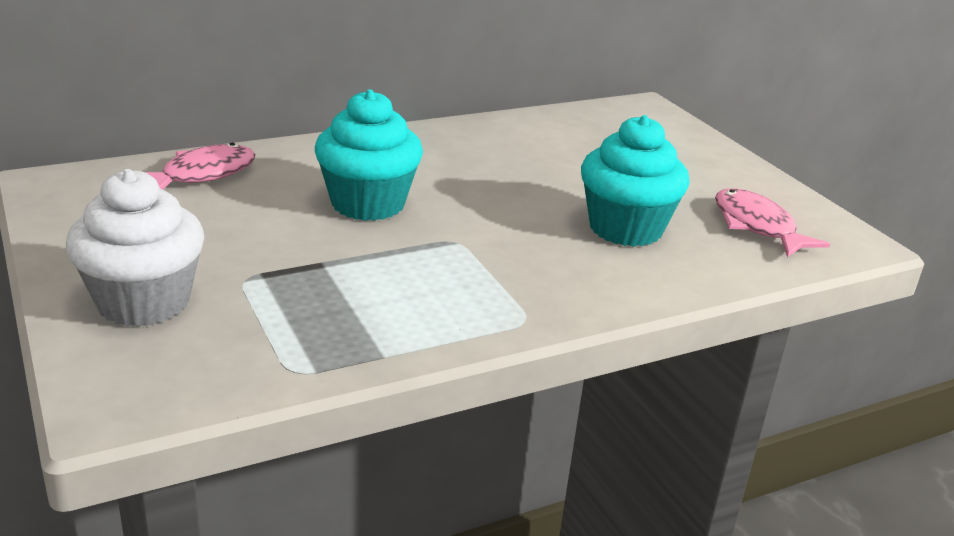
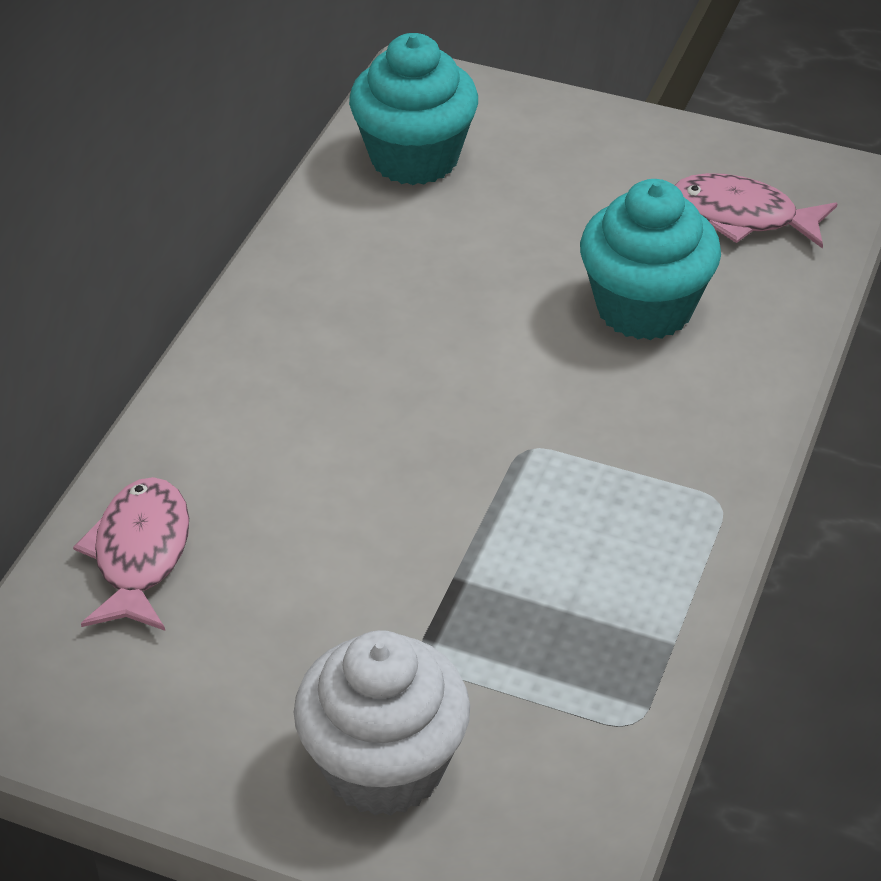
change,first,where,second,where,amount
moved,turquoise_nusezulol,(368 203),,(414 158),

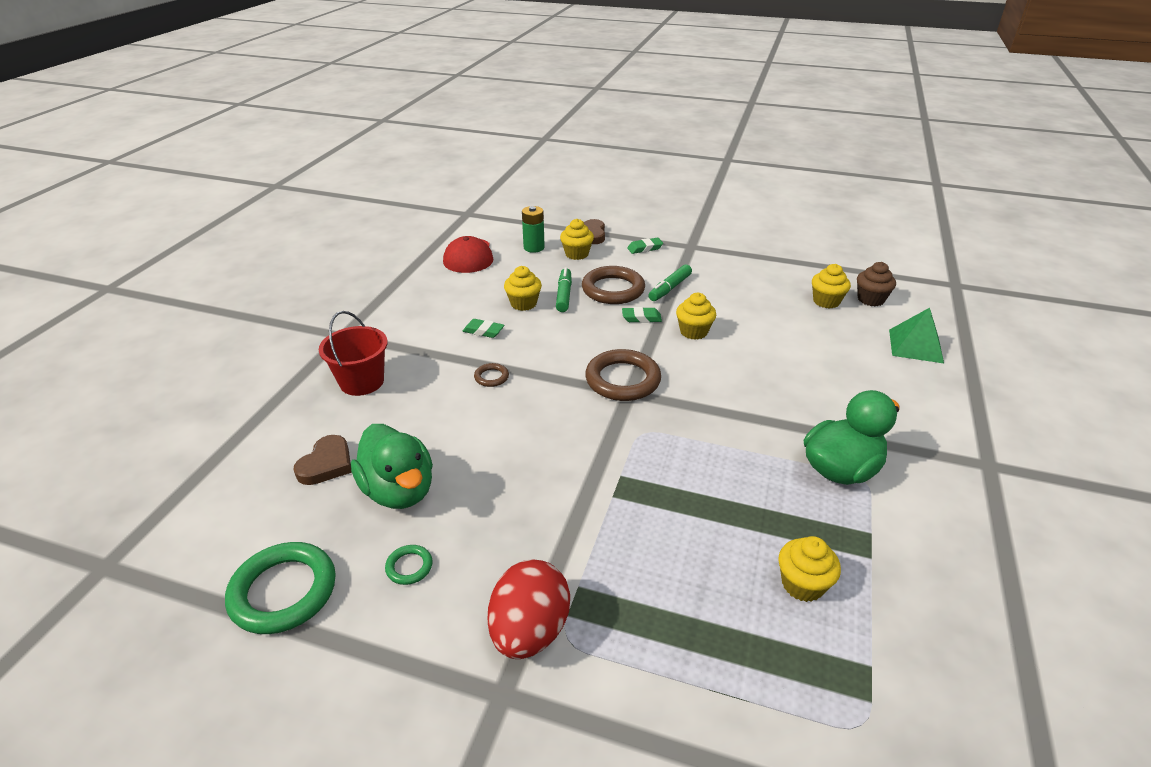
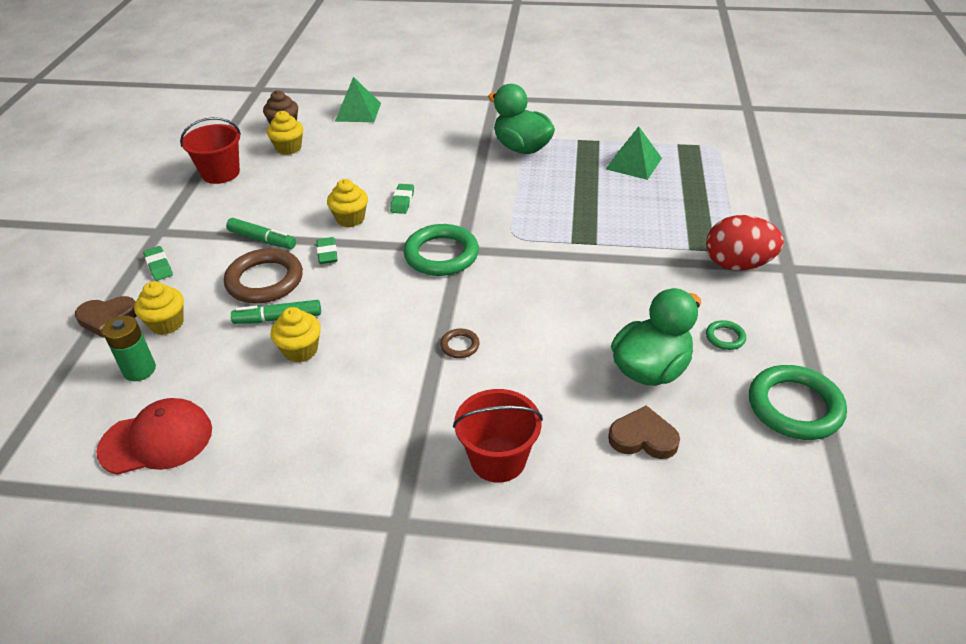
change,first,where,second,where,amount
moved,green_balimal,(483 331),,(402 201),
recoloured,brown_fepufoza,(622 380),green_fepufoza,(441 255),
replaced,yellow_nusezulol,(802 584),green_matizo,(634 163),
added,,,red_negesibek,(220 173),

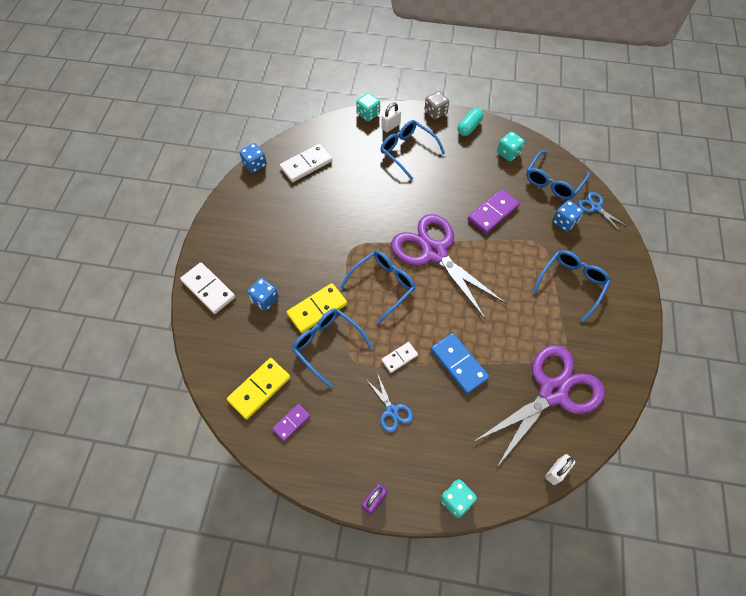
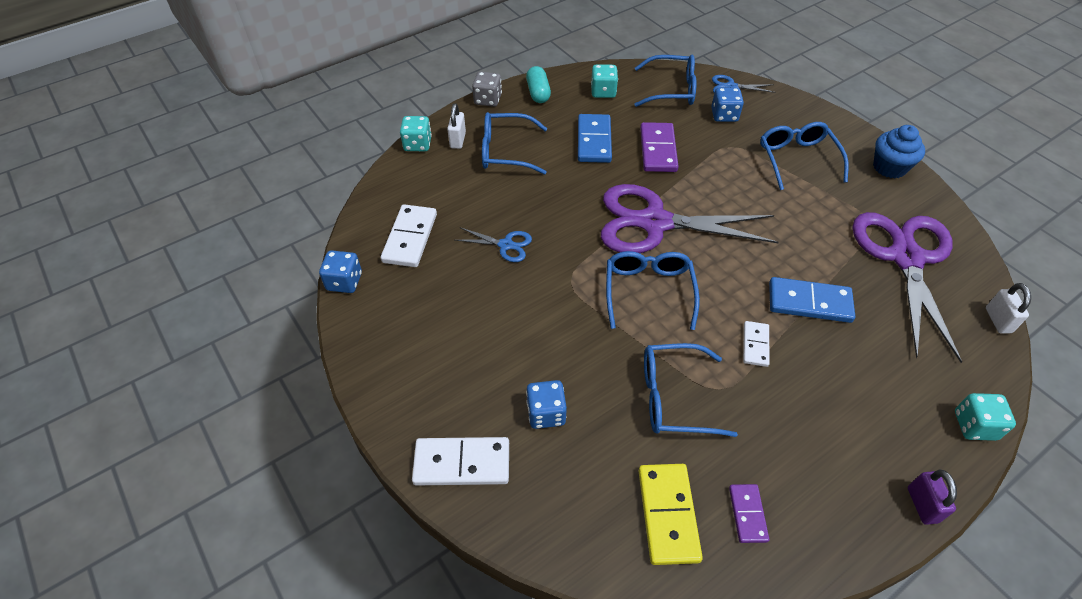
change,first,where,second,where,amount
removed,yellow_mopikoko,(317 309),,,
moved,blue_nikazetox,(392 411),,(506 245),
turned,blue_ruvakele,(553 182),,(671 90),75 degrees counterclockwise
added,,,blue_mopikoko,(594 141),
added,,,blue_nusezulol,(889 167),

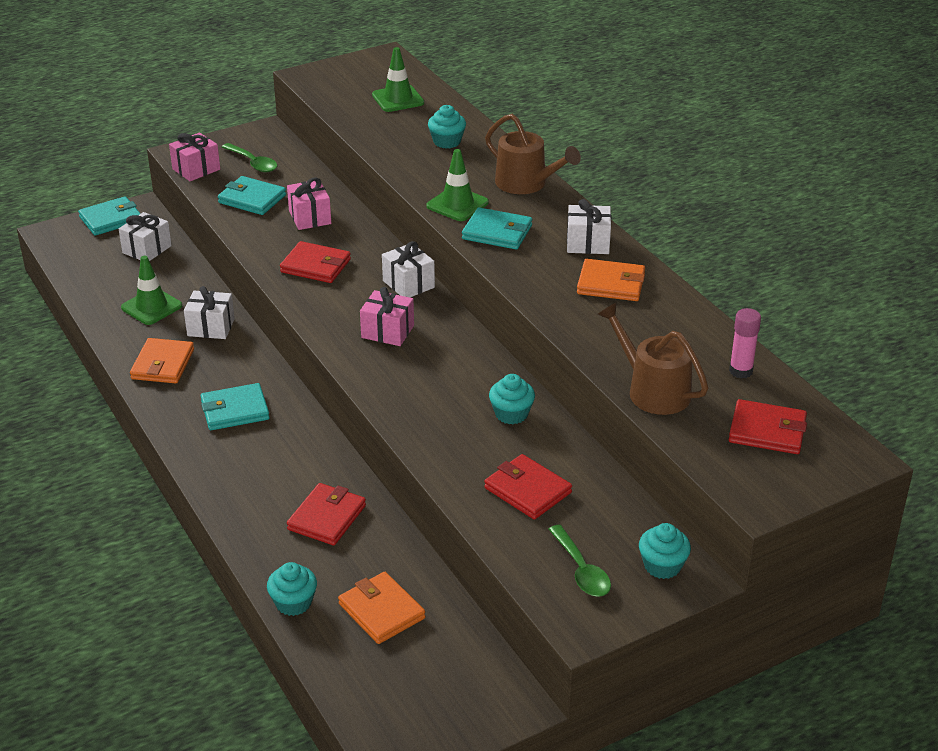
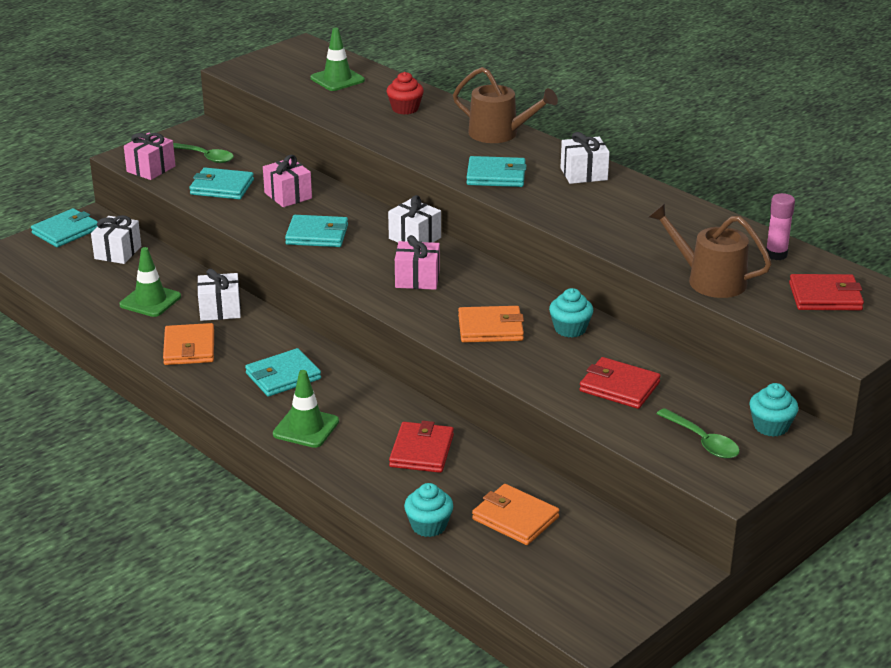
change,first,where,second,where,amount
recoloured,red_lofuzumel,(316 266),turquoise_lofuzumel,(317 235),
moved,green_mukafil,(457 204),,(306 428),
recoloured,turquoise_nusezulol,(447 141),red_nusezulol,(405 109),
moved,orange_lofuzumel,(611 284),,(490 328),

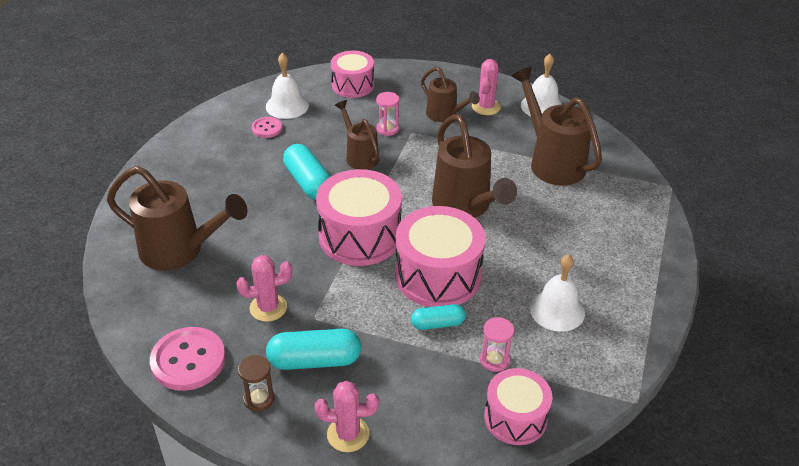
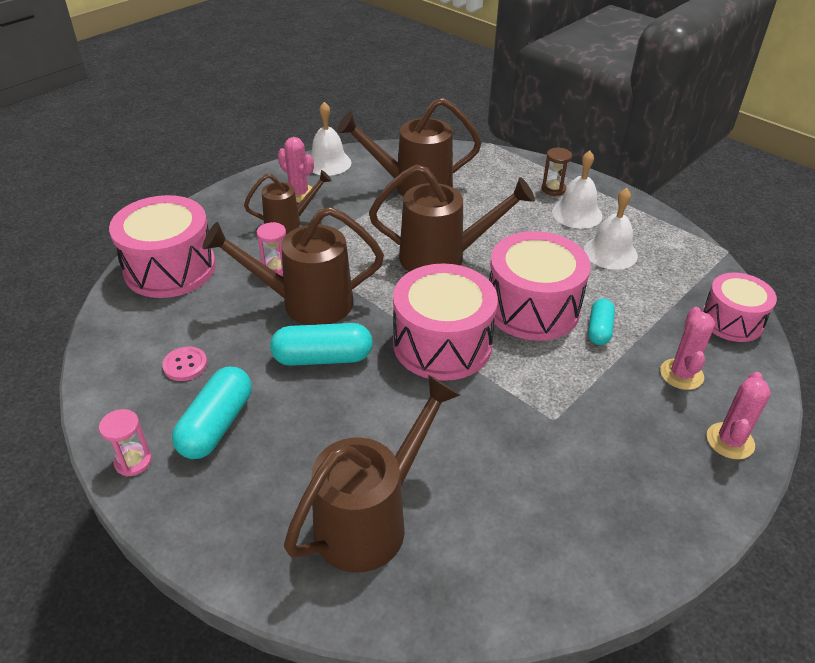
change,first,where,second,where,amount
removed,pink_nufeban,(188 360),,,
moved,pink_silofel,(268 308),,(681 374),
moved,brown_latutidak,(259 399),,(553 189),
moved,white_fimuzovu,(287 106),,(577 214),
moved,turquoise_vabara,(314 360),,(217 425),
resized,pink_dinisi,(353 85),,(170 268),x1.59
resized,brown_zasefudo,(360 156),,(306 303),x1.69
moved,pink_latutidak,(494 360),,(133 461),

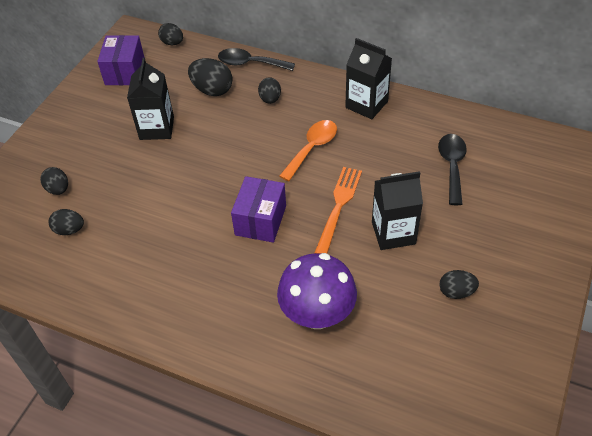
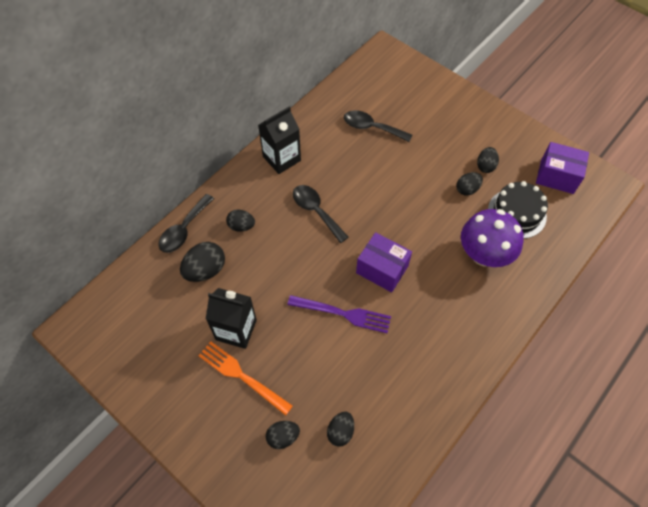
change,first,where,second,where,amount
moved,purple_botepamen,(125 72),,(557 176),
moved,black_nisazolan,(172 43),,(467 189),
recoloured,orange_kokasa,(312 148),black_kokasa,(316 211),
moved,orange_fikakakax,(338 207),,(242 376),
removed,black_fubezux,(393 233),,,
added,,,purple_fikakakax,(343 313),
added,,,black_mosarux,(516 213),

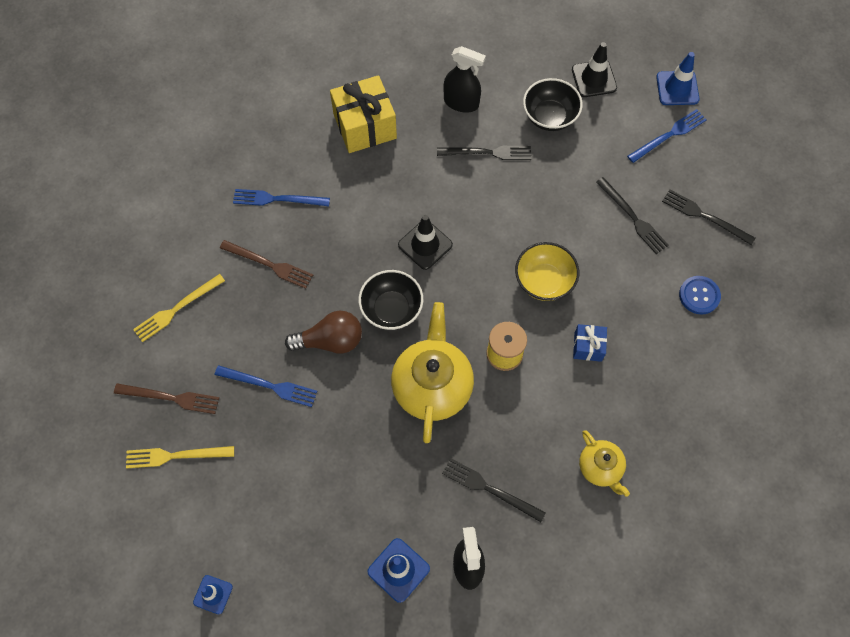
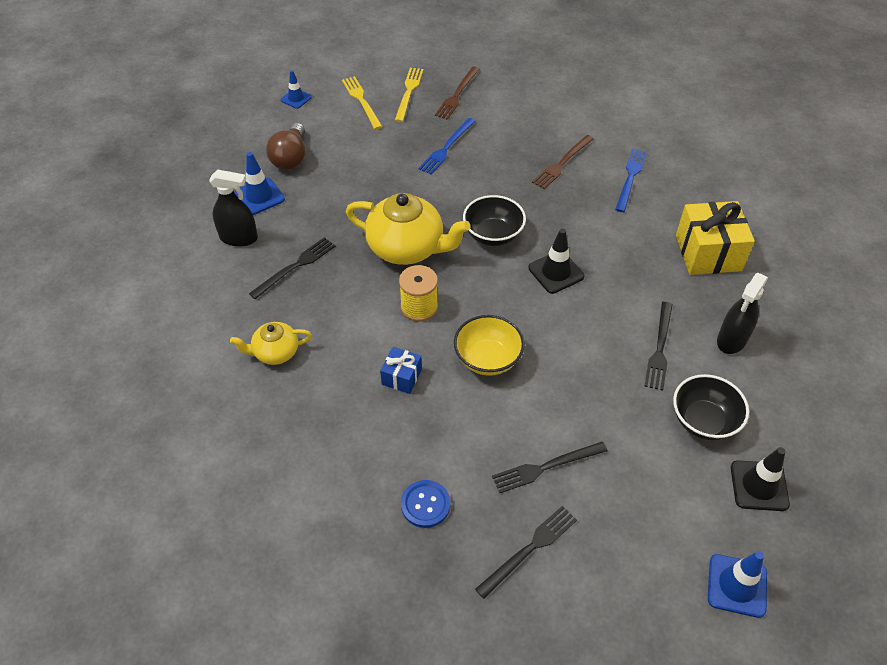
change,first,where,second,where,amount
moved,yellow_fikakakax,(177 309),,(361 101),
moved,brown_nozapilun,(330 341),,(290 157),
removed,blue_fikakakax,(669 135),,,

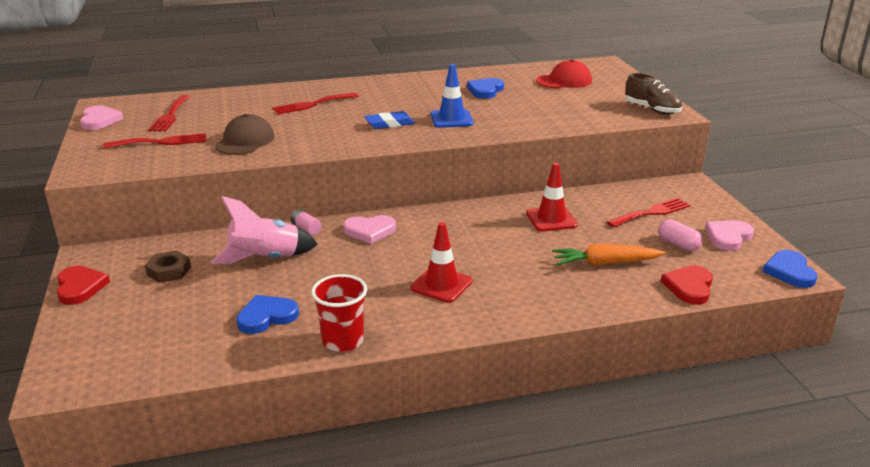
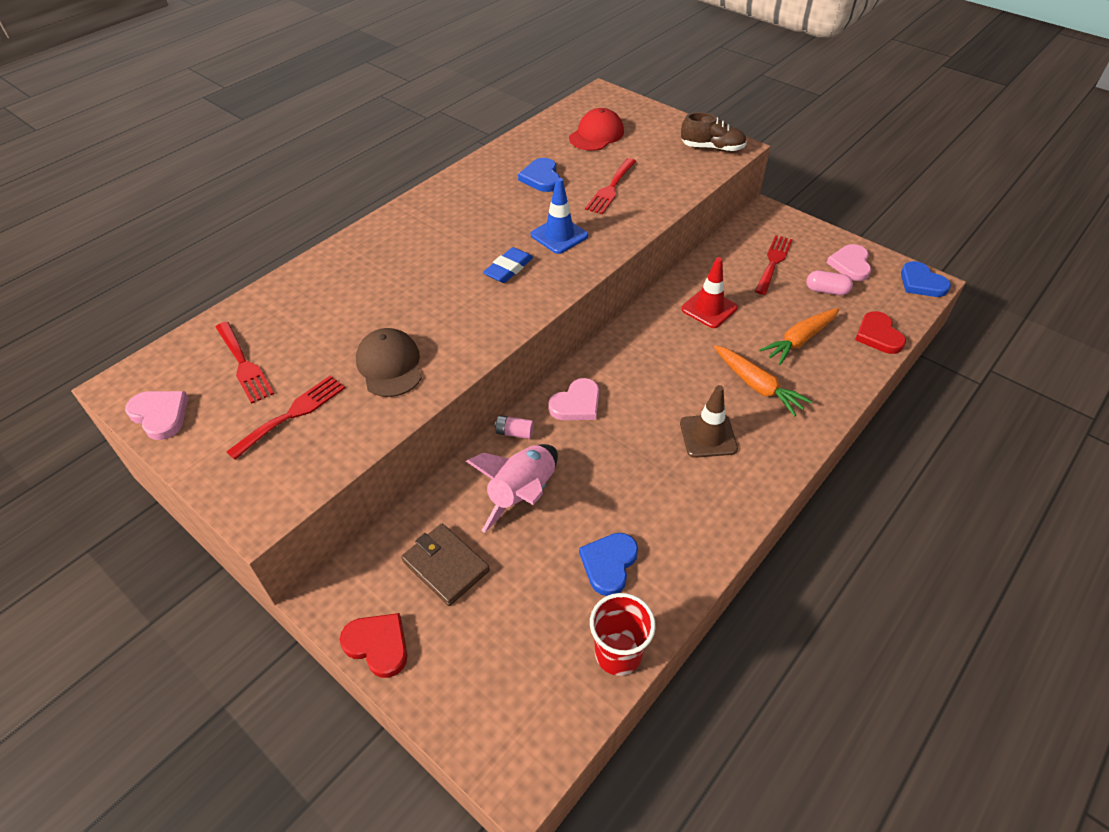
change,first,where,second,where,amount
replaced,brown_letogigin,(169 271),brown_lofuzumel,(445 566),
moved,red_fikakakax,(312 104),,(611 188),
moved,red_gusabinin,(343 341),,(618 653),
recoloured,red_mukafil,(441 285),brown_mukafil,(708 436),
added,,,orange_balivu,(757 386),

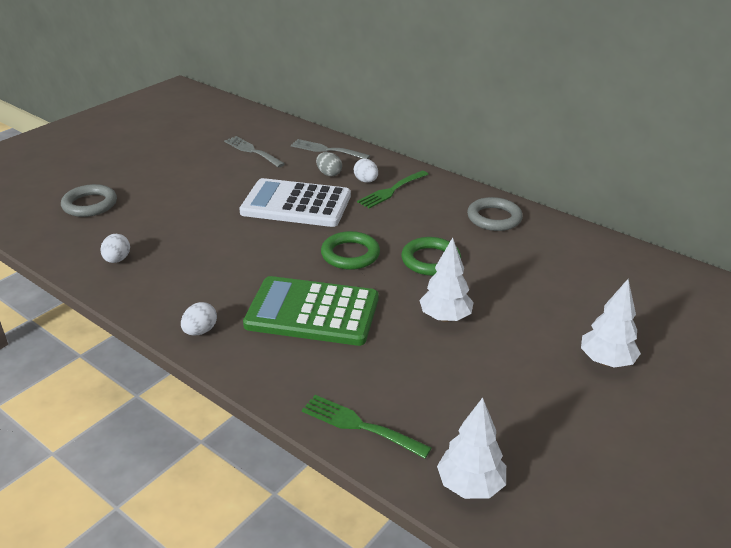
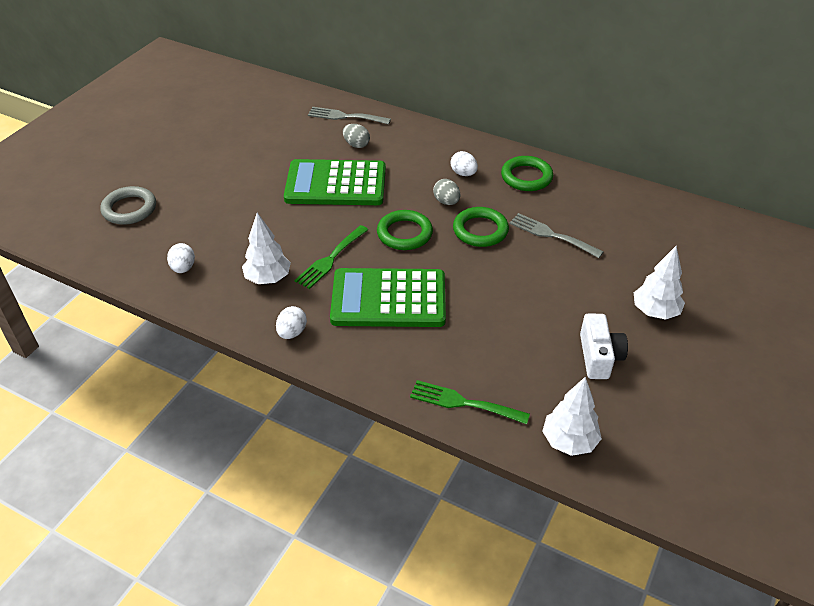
change,first,where,second,where,amount
moved,grey_fikakakax,(252 151),,(551 235),
recoloured,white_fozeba,(296 204),green_fozeba,(336 184),
moved,white_nisazolan,(366 181),,(463 173),
moved,green_fikakakax,(391 191),,(330 259),
moved,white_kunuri,(445 318),,(268 278),
recoloured,grey_fepufoza,(494 218),green_fepufoza,(526 177),
added,,,grey_nisazolan,(446 202),
added,,,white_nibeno,(599 356),

